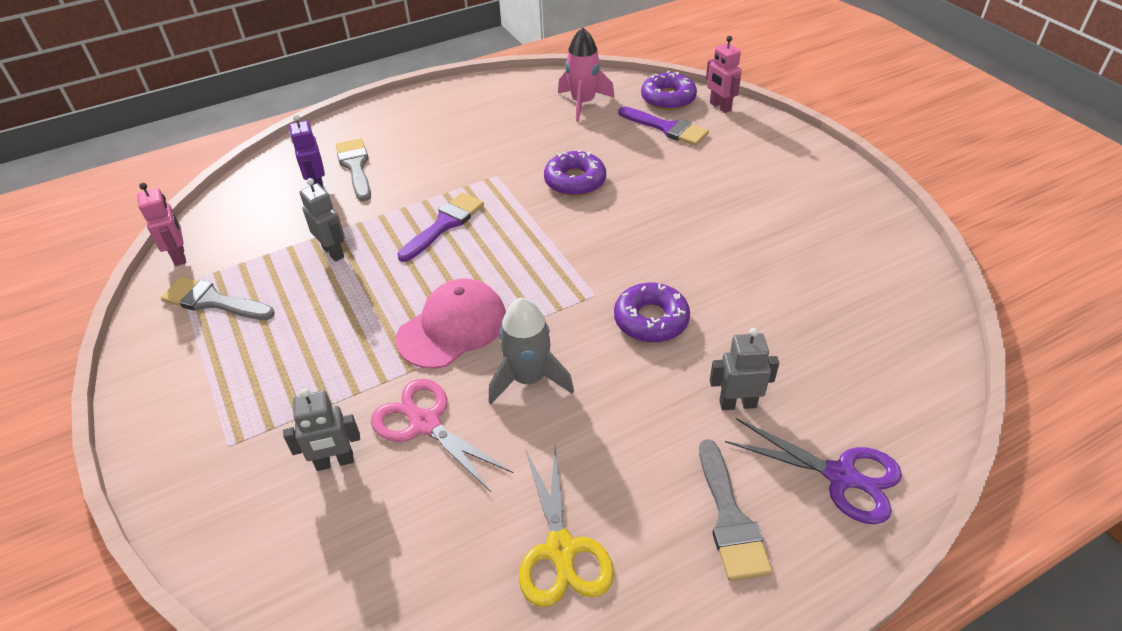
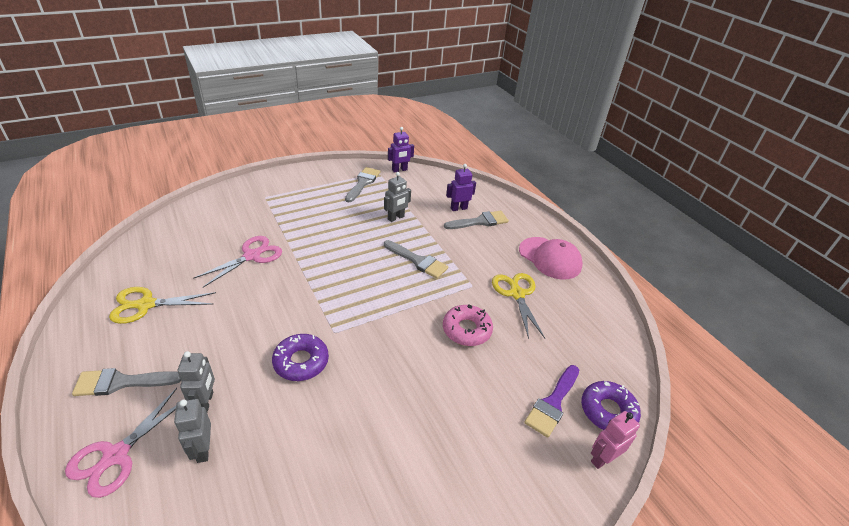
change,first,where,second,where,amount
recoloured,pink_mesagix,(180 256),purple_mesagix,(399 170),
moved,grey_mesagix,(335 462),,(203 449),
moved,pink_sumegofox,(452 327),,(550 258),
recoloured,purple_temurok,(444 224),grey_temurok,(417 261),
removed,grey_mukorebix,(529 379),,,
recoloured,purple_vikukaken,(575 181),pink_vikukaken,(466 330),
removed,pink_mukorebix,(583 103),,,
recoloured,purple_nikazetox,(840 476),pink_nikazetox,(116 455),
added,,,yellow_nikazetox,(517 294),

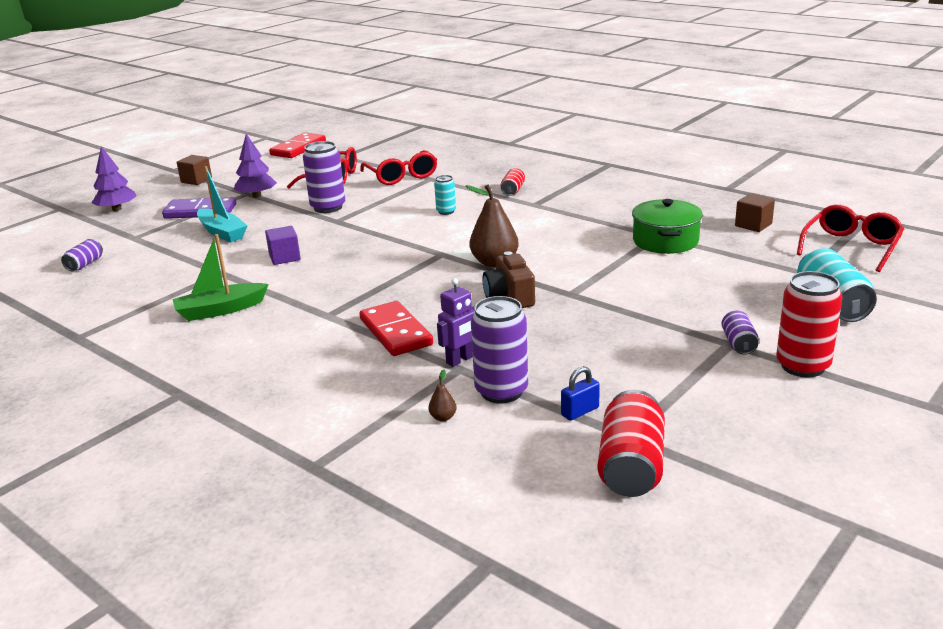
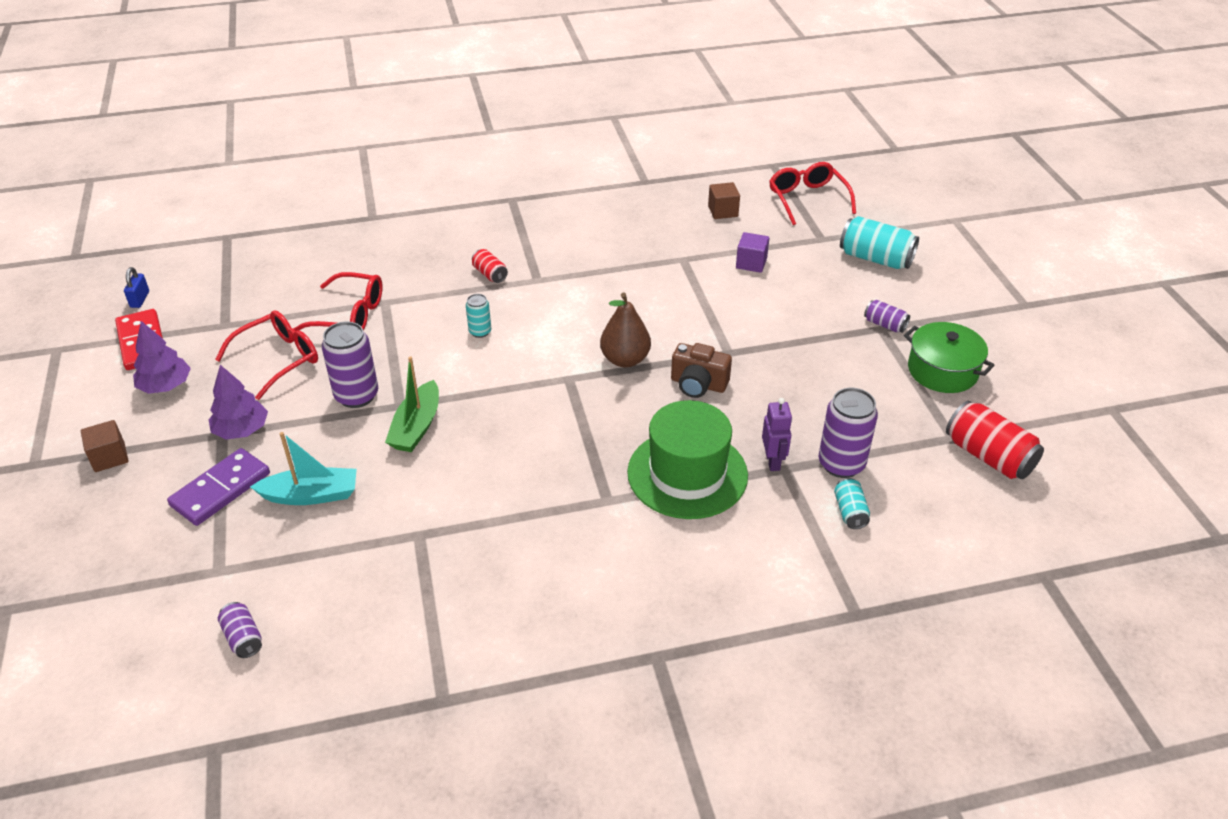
change,first,where,second,where,amount
moved,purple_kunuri,(117 209),,(166 386),
moved,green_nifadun,(220 310),,(416 427),
moved,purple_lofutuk,(284 257),,(751 263),
replaced,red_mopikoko,(396 332),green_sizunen,(687 474),
replaced,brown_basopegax,(443 417),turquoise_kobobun,(850 512),
moved,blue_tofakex,(580 411),,(140 299),
moved,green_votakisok,(665 241),,(942 371),
removed,red_kobobun,(802 366),,,

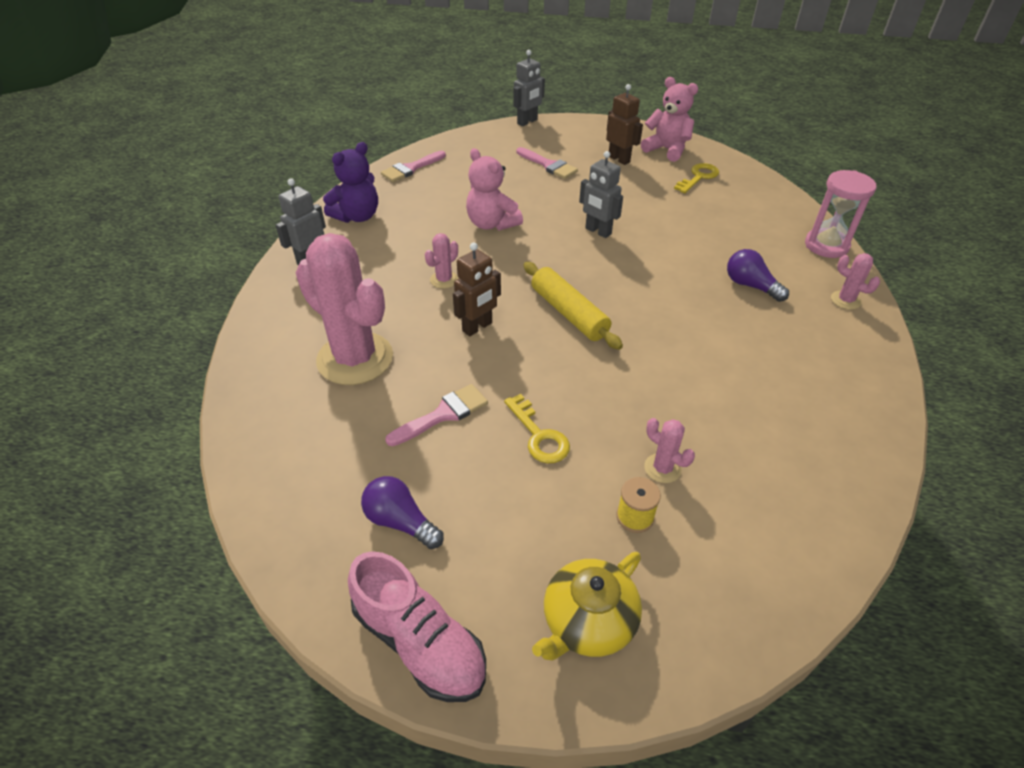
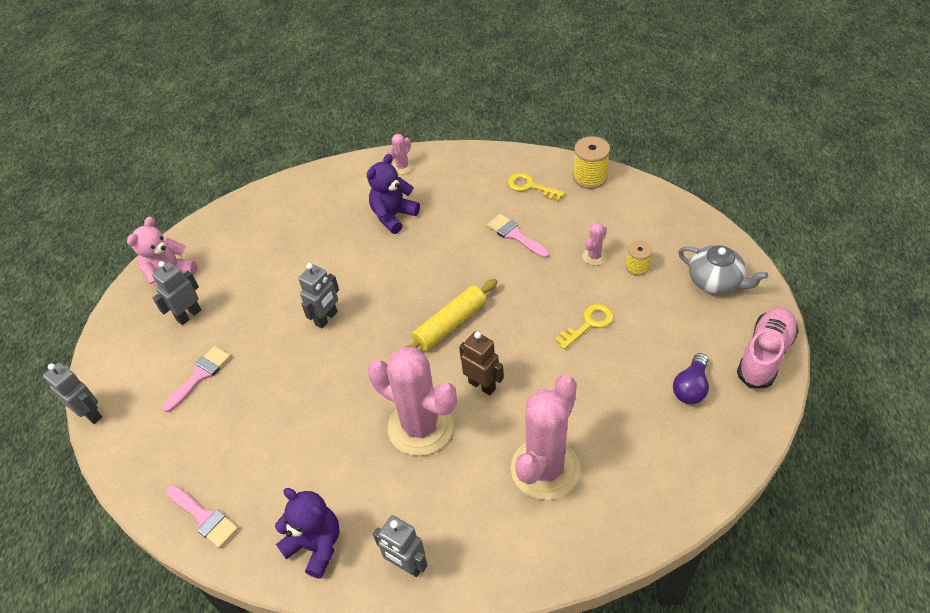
change,first,where,second,where,amount
moved,pink_temurok,(443 414),,(515 235),
resized,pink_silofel,(444 280),,(420 427),x2.37
removed,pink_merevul,(492 224),,,
recoloured,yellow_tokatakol,(587 621),grey_tokatakol,(715 281),
recoloured,brown_mesagix,(619 159),grey_mesagix,(189 315),
moved,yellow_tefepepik,(698 177),,(530 186),
replaced,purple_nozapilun,(750 286),purple_merevul,(393 216),
removed,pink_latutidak,(826 246),,,
added,,,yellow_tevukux,(590 177),

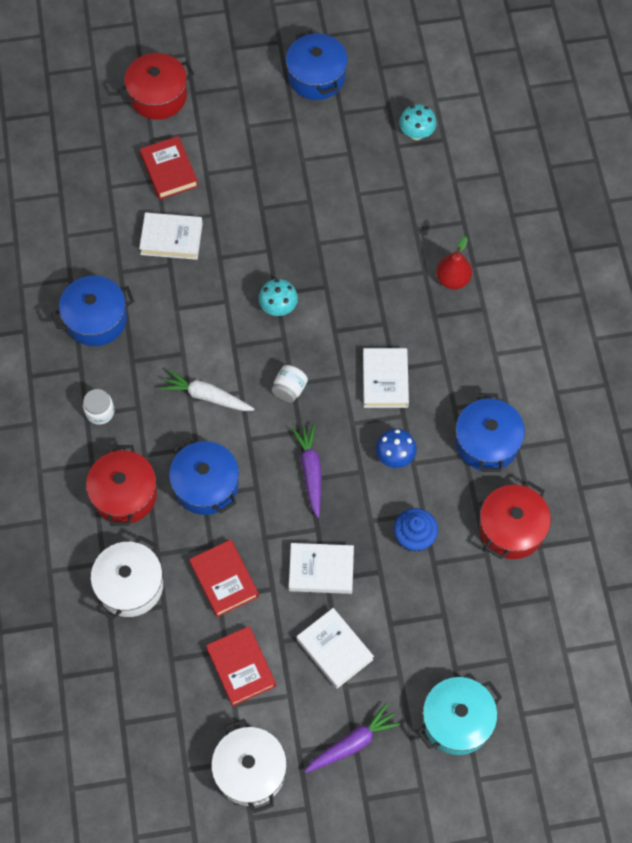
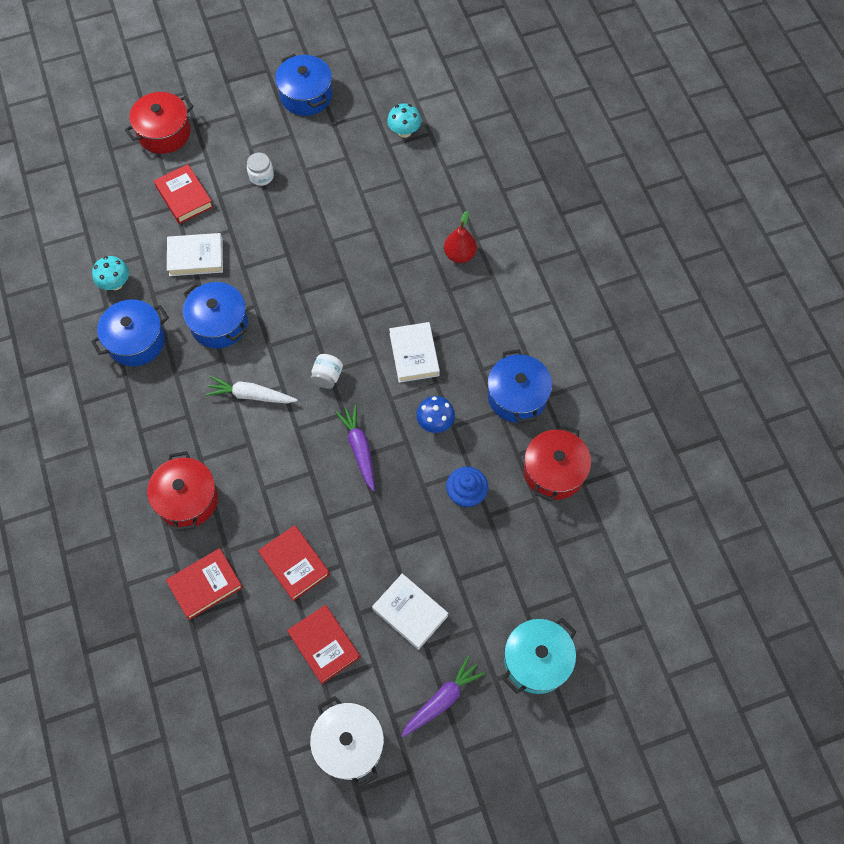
change,first,where,second,where,amount
moved,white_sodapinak,(100 412),,(261 176),
replaced,white_votakisok,(130 585),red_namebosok,(205 585),
moved,blue_votakisok,(206 485),,(219 323),
moved,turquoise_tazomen,(278 307),,(115 283),
removed,white_namebosok,(321 570),,,

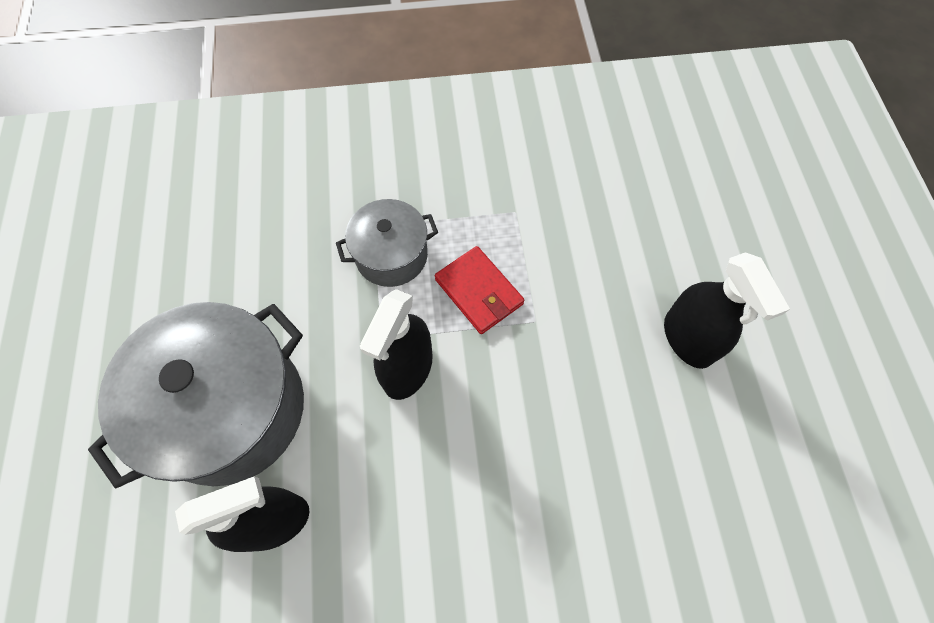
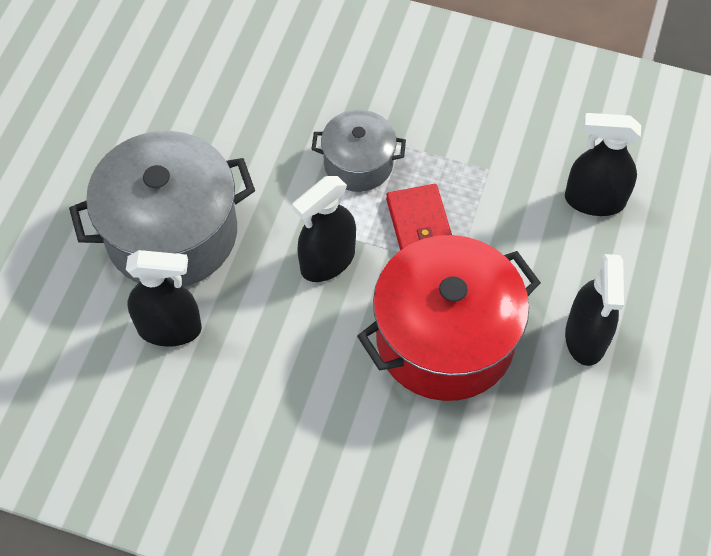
change,first,where,second,where,amount
added,,,red_votakisok,(445 339),
added,,,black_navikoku,(594 200),

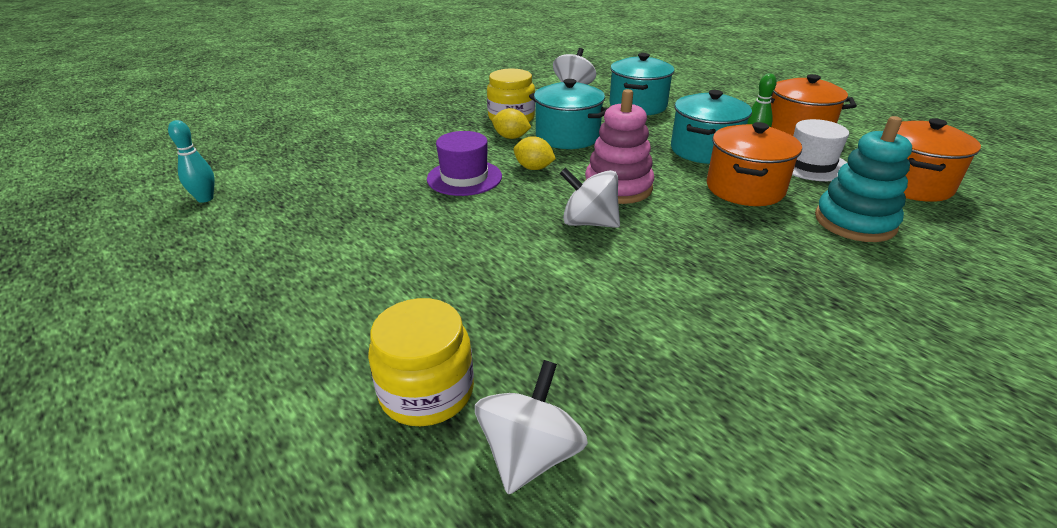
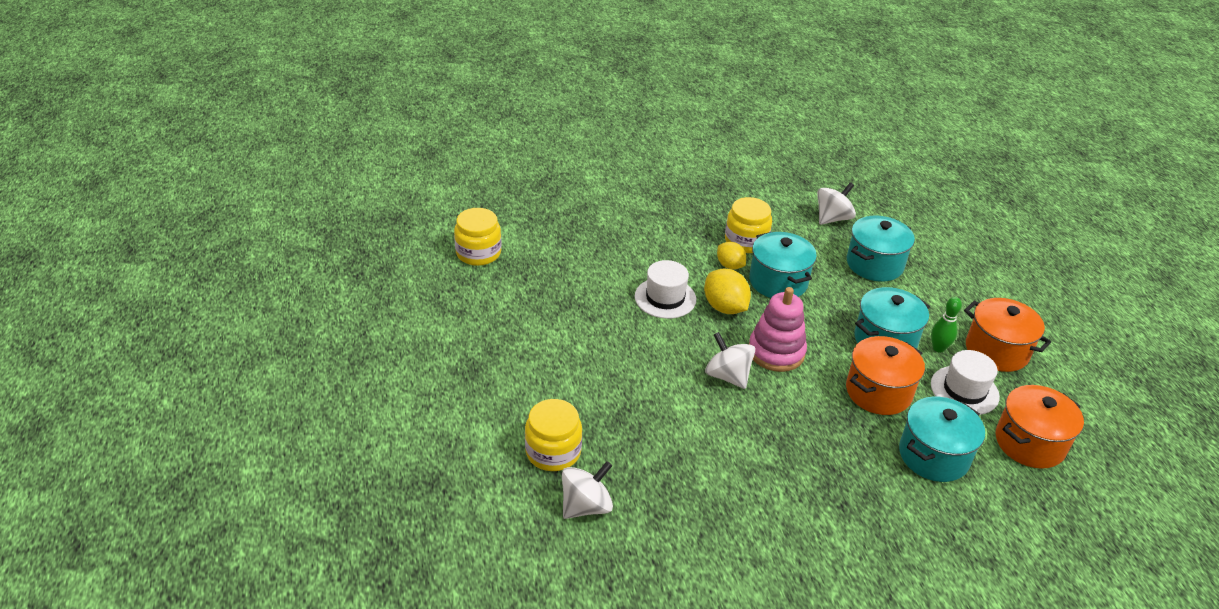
change,first,where,second,where,amount
replaced,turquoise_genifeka,(205 198),yellow_sodapinak,(478 253),
recoloured,purple_sizunen,(464 177),white_sizunen,(665 298),
resized,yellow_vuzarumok,(533 168),,(724 307),x1.54
replaced,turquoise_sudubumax,(854 222),turquoise_votakisok,(933 455),

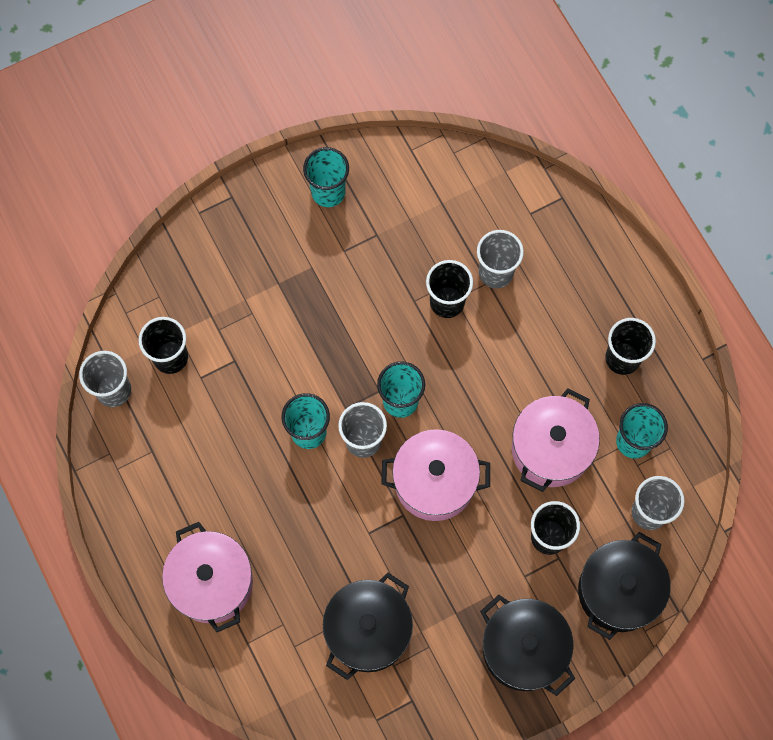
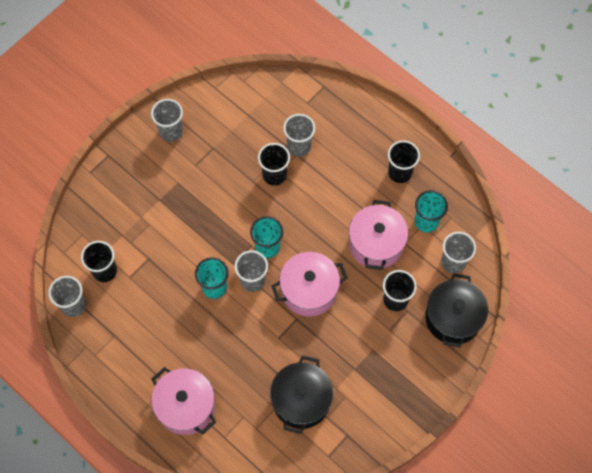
change,first,where,second,where,amount
recoloured,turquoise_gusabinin,(328 192),grey_gusabinin,(171 131),
removed,black_votakisok,(523 649),,,

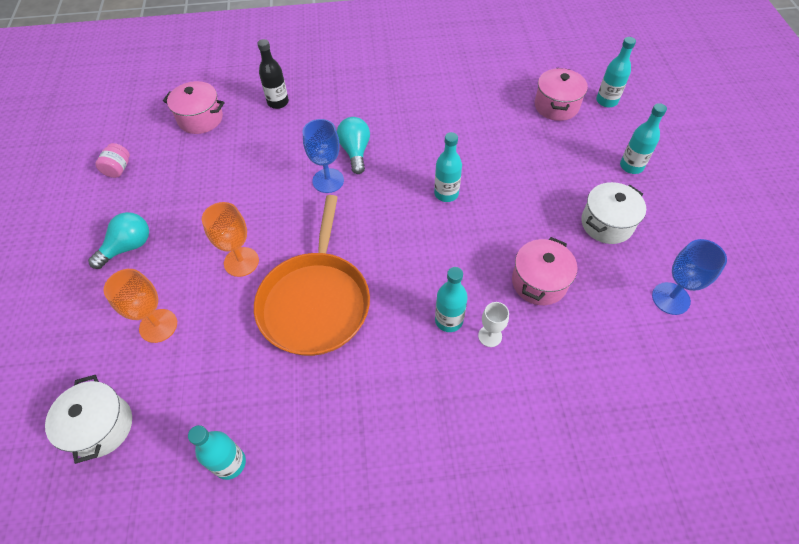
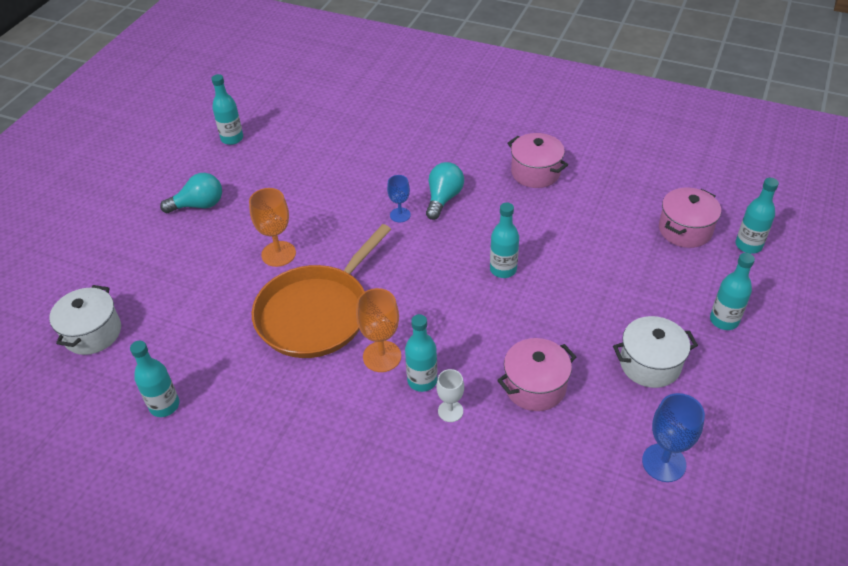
change,first,where,second,where,amount
replaced,pink_sodapinak,(118 169),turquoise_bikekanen,(232 138),
moved,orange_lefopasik,(158 326),,(382 356),
moved,pink_votakisok,(200 119),,(535 172),
removed,black_bikekanen,(278 102),,,
resized,blue_lefopasik,(328 180),,(400 215),x0.63

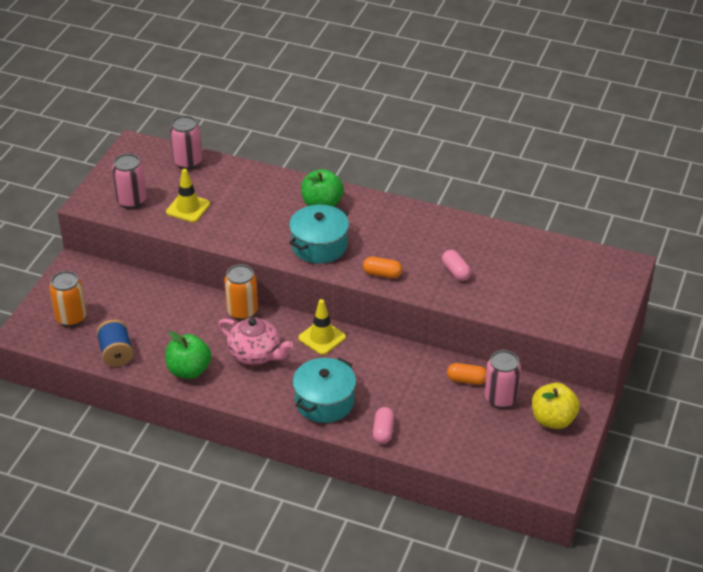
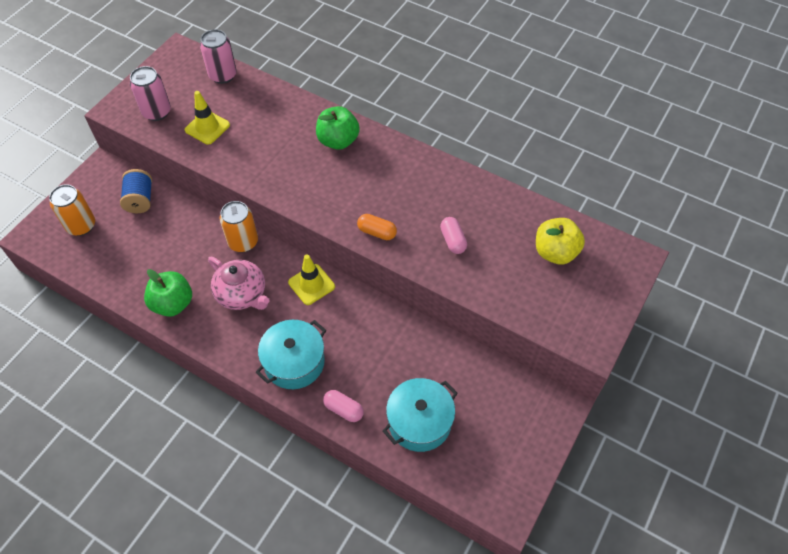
change,first,where,second,where,amount
moved,blue_tevukux,(116 353),,(140 200),
moved,turquoise_votakisok,(319 245),,(419 422),
turned,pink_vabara,(383 431),,(343 409),75 degrees counterclockwise
removed,orange_vabara,(466 380),,,
removed,pink_kobobun,(500 398),,,
moved,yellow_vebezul,(553 420),,(555 252),

